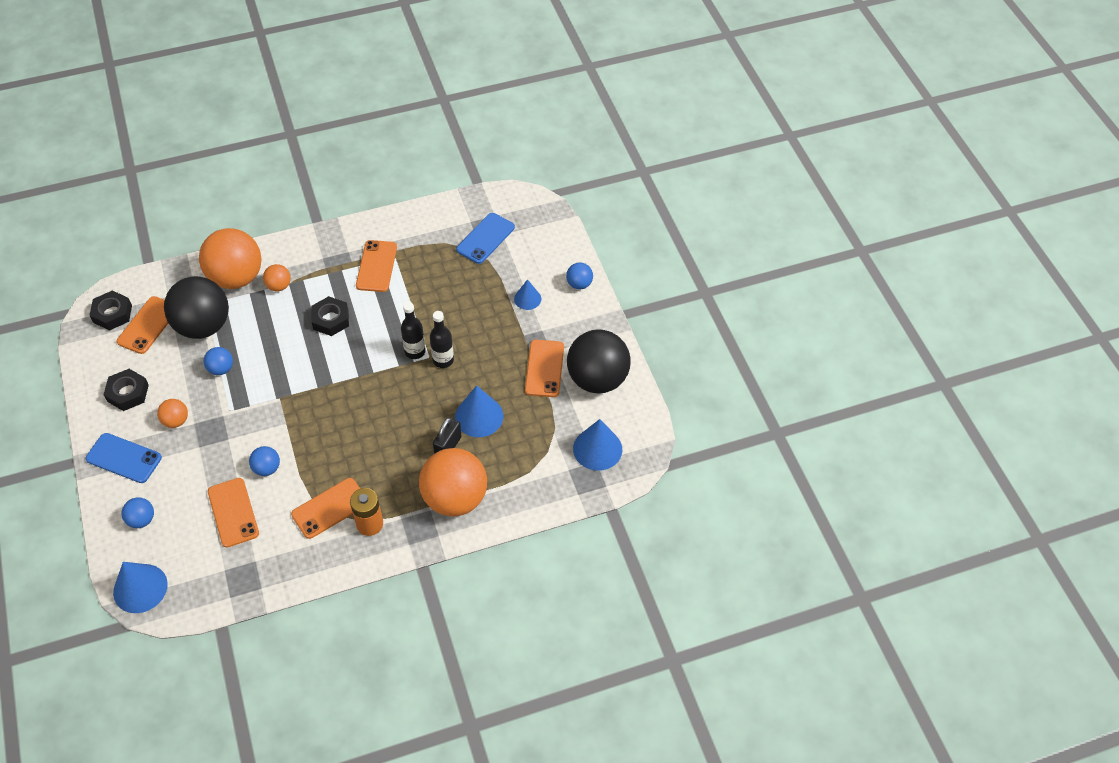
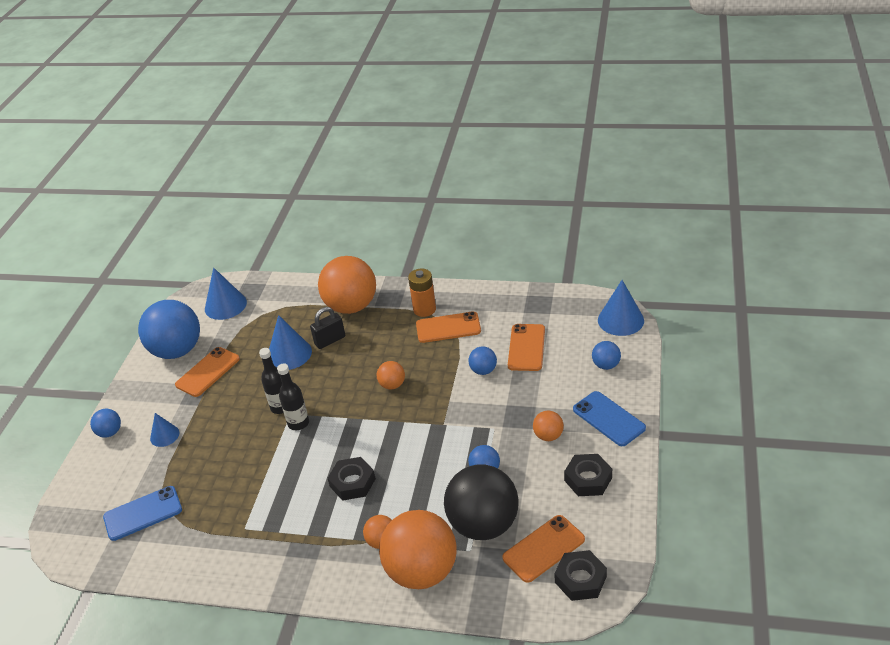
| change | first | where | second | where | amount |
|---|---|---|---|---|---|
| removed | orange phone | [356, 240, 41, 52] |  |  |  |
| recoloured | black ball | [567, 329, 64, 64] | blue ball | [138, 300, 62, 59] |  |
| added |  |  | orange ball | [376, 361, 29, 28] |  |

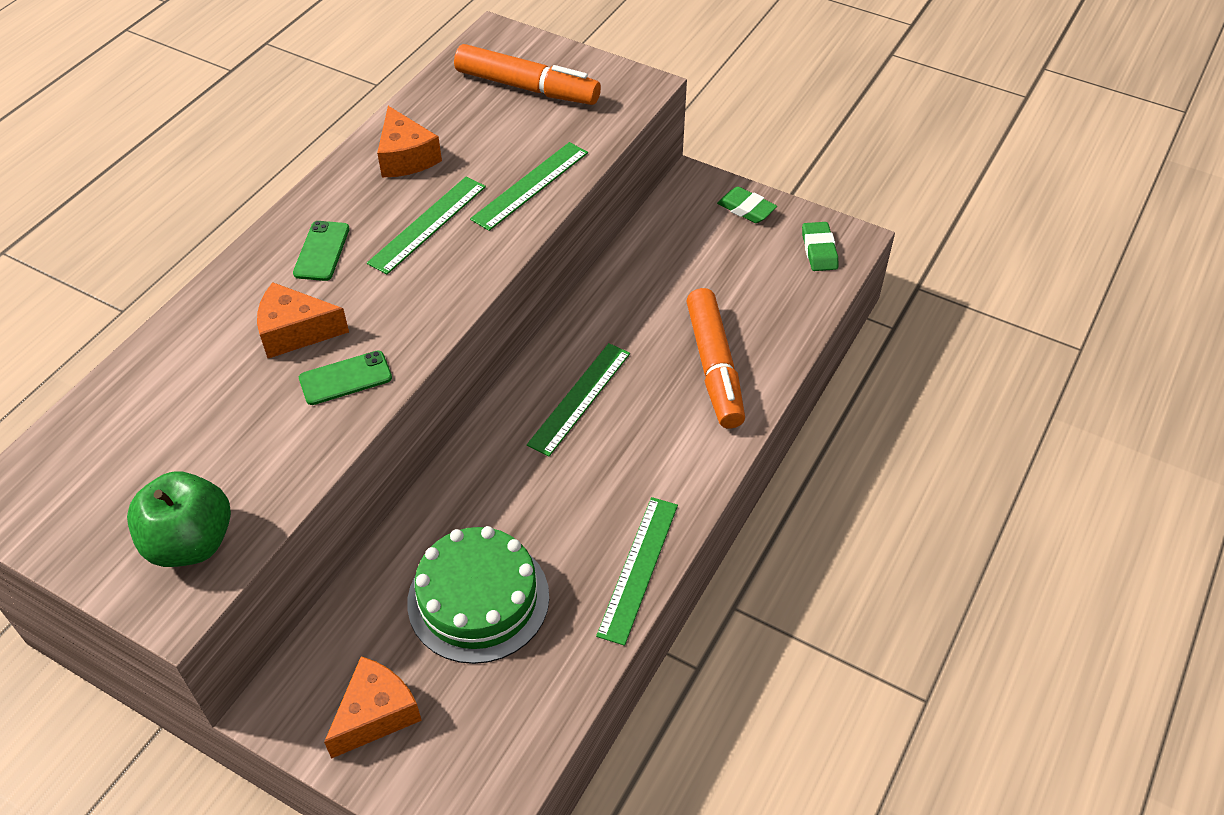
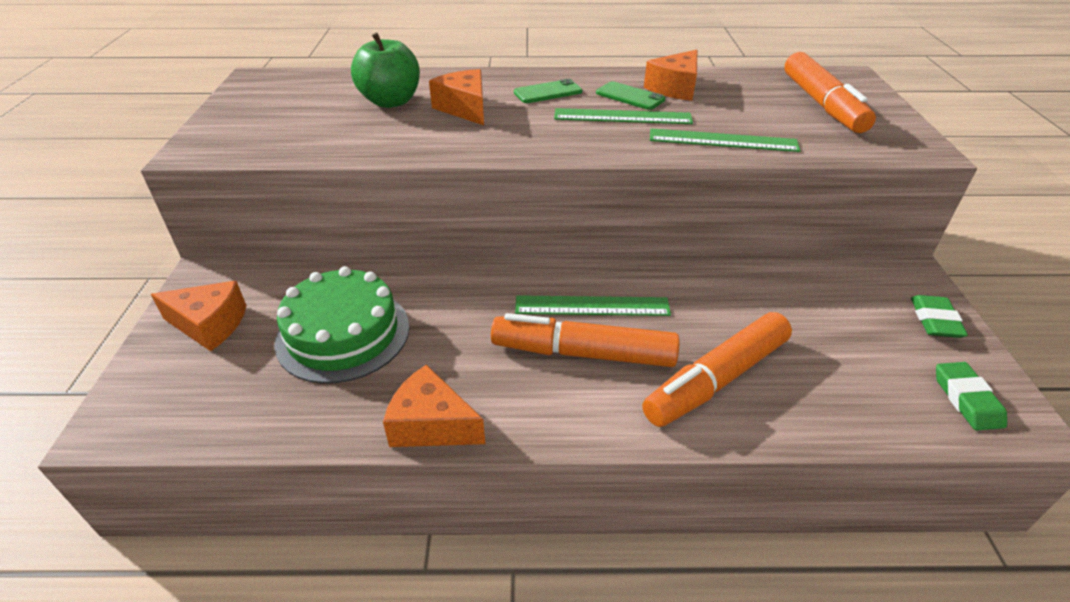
| change | first | where | second | where | amount |
|---|---|---|---|---|---|
| moved | green apple | [127, 471, 104, 96] |  | [351, 32, 69, 76] |  |
| moved | green phone | [299, 351, 93, 54] |  | [596, 81, 69, 29] |  |
| replaced | green ruler | [596, 497, 82, 149] | orange cheese | [383, 365, 102, 82] |  |
| turned | green eraser | [802, 222, 36, 49] |  | [936, 362, 71, 69] | 60 degrees counterclockwise |
| added |  |  | orange marker | [491, 313, 188, 54] |  |

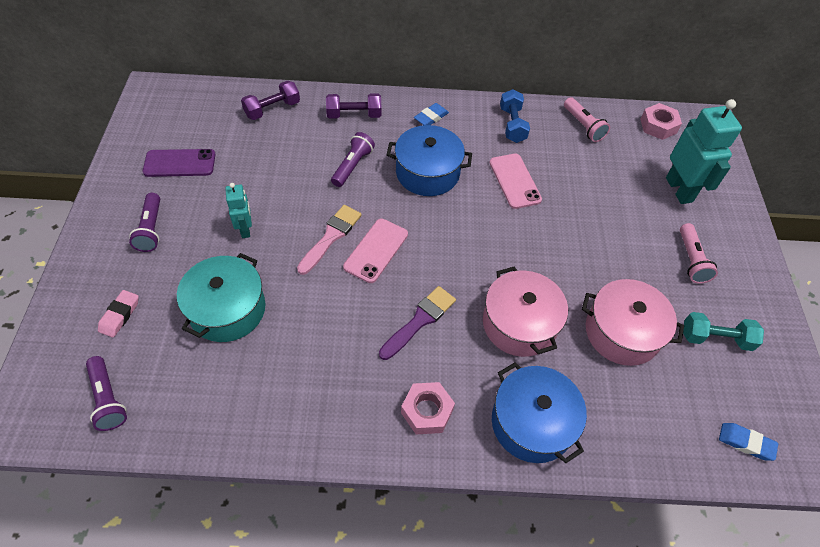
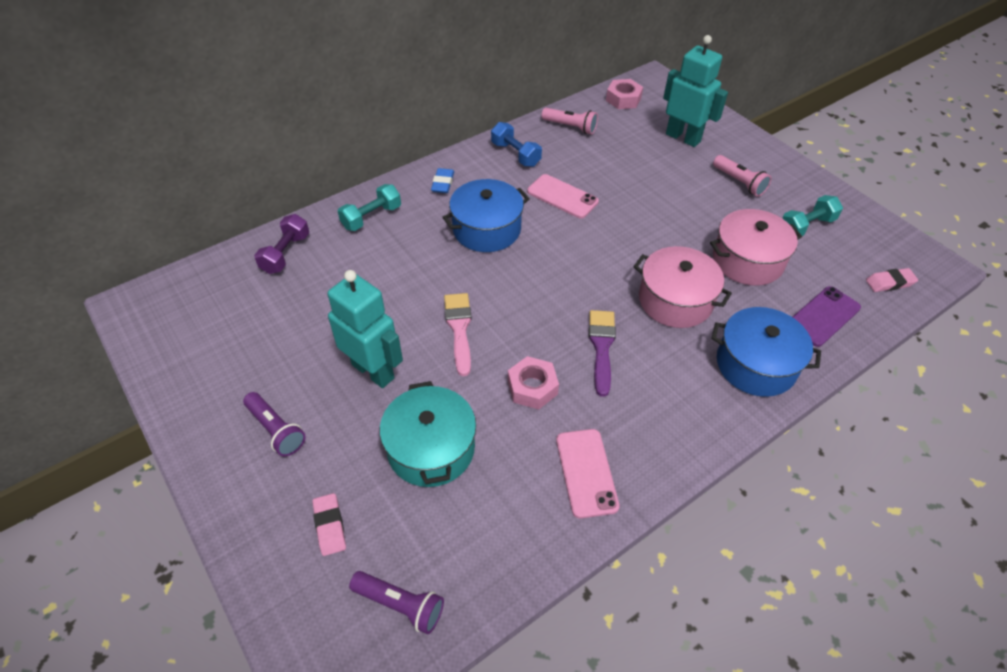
| change | first | where | second | where | amount |
|---|---|---|---|---|---|
| moved | purple phone | [143, 149, 73, 28] |  | [793, 286, 68, 61] |  |
| resized | turquoise robot | [225, 183, 27, 55] |  | [328, 270, 75, 118] | x1.80 |
| recoloured | purple dumbbell | [326, 94, 55, 25] | turquoise dumbbell | [338, 184, 63, 47] |  |
| removed | purple flashlight | [331, 132, 44, 55] |  |  |  |
| moved | pink phone | [343, 219, 65, 64] |  | [556, 429, 64, 89] |  |
| moved | pink nut | [401, 382, 54, 52] |  | [508, 356, 51, 53] |  |
| recoloured | blue eraser | [719, 423, 59, 38] | pink eraser | [866, 268, 52, 24] |  |

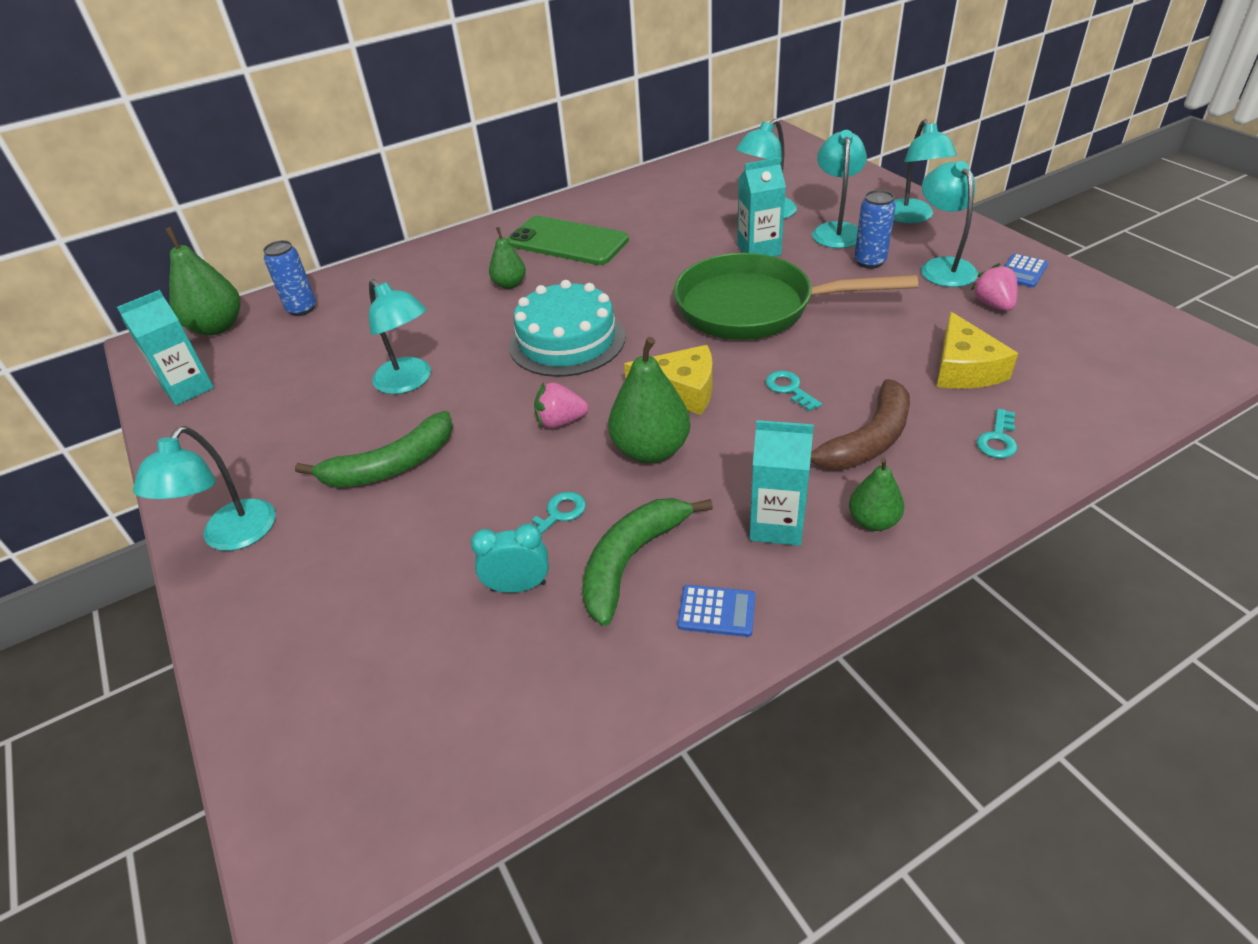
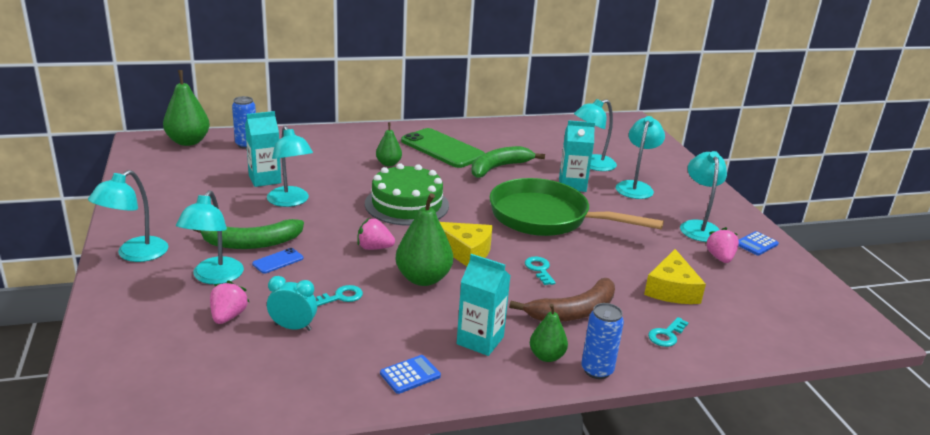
| change | first | where | second | where | amount |
|---|---|---|---|---|---|
| moved | turquoise carton | [117, 290, 97, 115] |  | [245, 111, 36, 76] |  |
| recoloured | turquoise cake | [509, 280, 117, 97] | green cake | [365, 163, 84, 63] |  |
| moved | green banana | [582, 498, 131, 128] |  | [471, 146, 74, 32] |  |
| turned | blue calculator | [678, 585, 77, 52] |  | [380, 355, 61, 39] | 60 degrees counterclockwise |
| moved | blue can | [854, 190, 42, 79] |  | [581, 303, 43, 76] |  |
| moved | turquoise lamp | [893, 119, 64, 105] |  | [176, 190, 68, 94] |  |
| added |  |  | pink strawberry | [210, 280, 39, 44] |  |
| added |  |  | blue phone | [252, 248, 52, 26] |  |

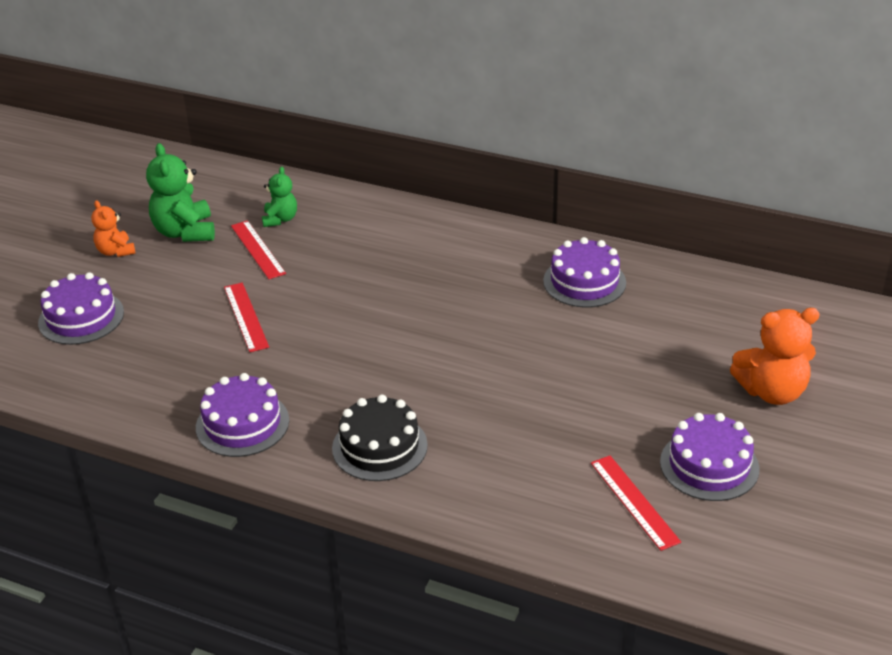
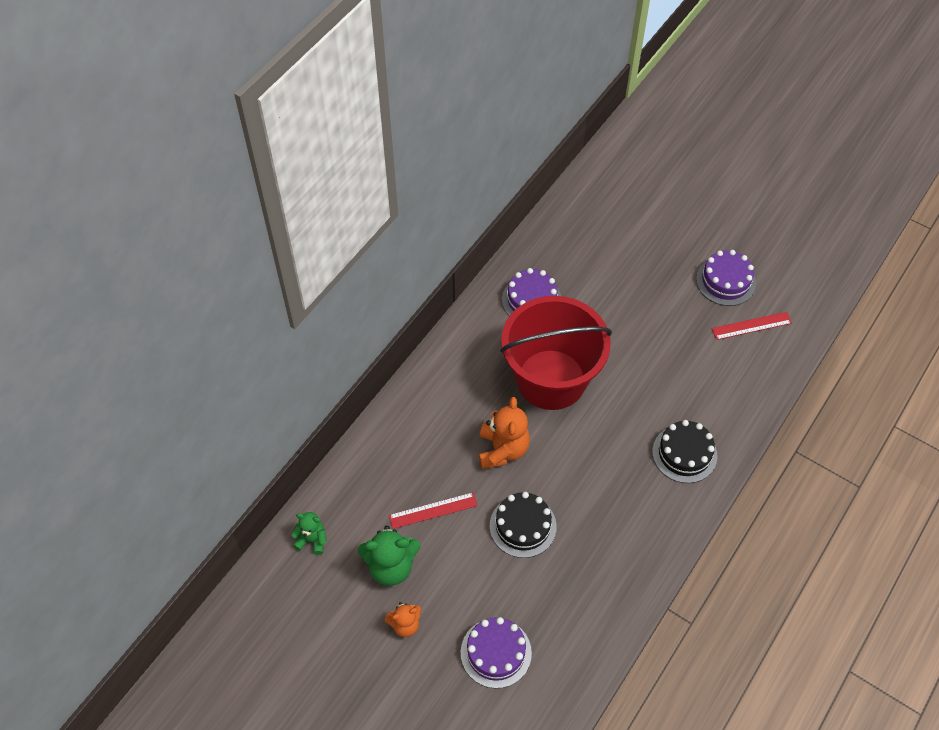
| change | first | where | second | where | amount |
|---|---|---|---|---|---|
| removed | purple cake | [196, 373, 93, 84] |  |  |  |
| replaced | red ruler | [224, 283, 45, 69] | black cake | [490, 492, 67, 66] |  |
| moved | green teddy bear | [262, 167, 35, 60] |  | [291, 512, 36, 43] |  |
| moved | orange teddy bear | [730, 308, 90, 97] |  | [479, 397, 51, 72] |  |
| added |  |  | red bucket | [500, 296, 112, 114] |  |

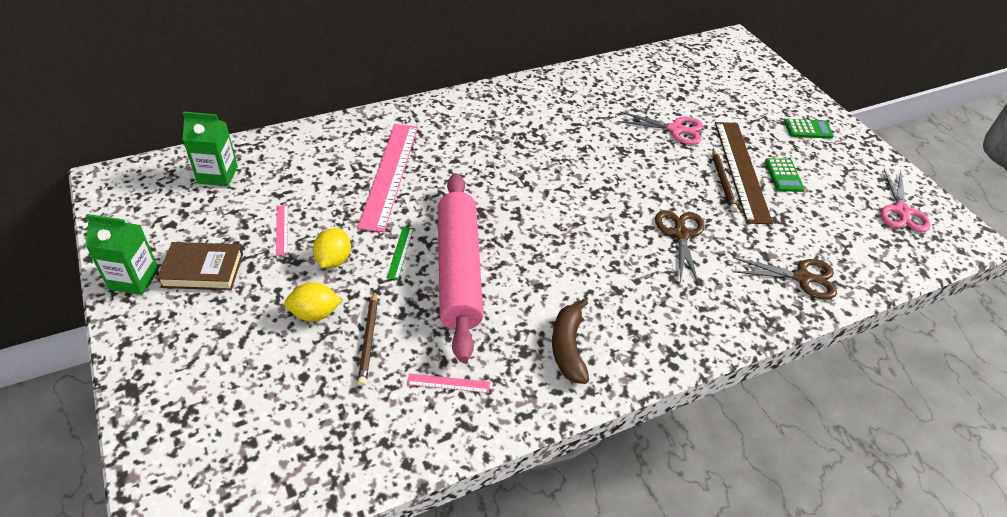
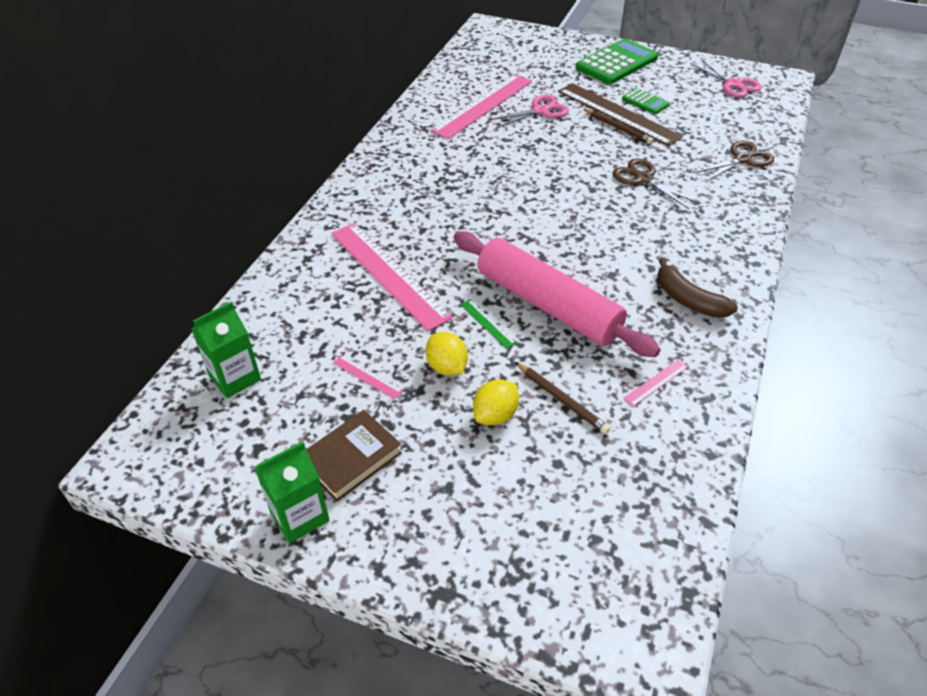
| change | first | where | second | where | amount |
|---|---|---|---|---|---|
| resized | green calculator | [784, 119, 50, 20] |  | [576, 39, 82, 45] | x1.99 |
| added |  |  | pink ruler | [430, 74, 102, 65] |  |

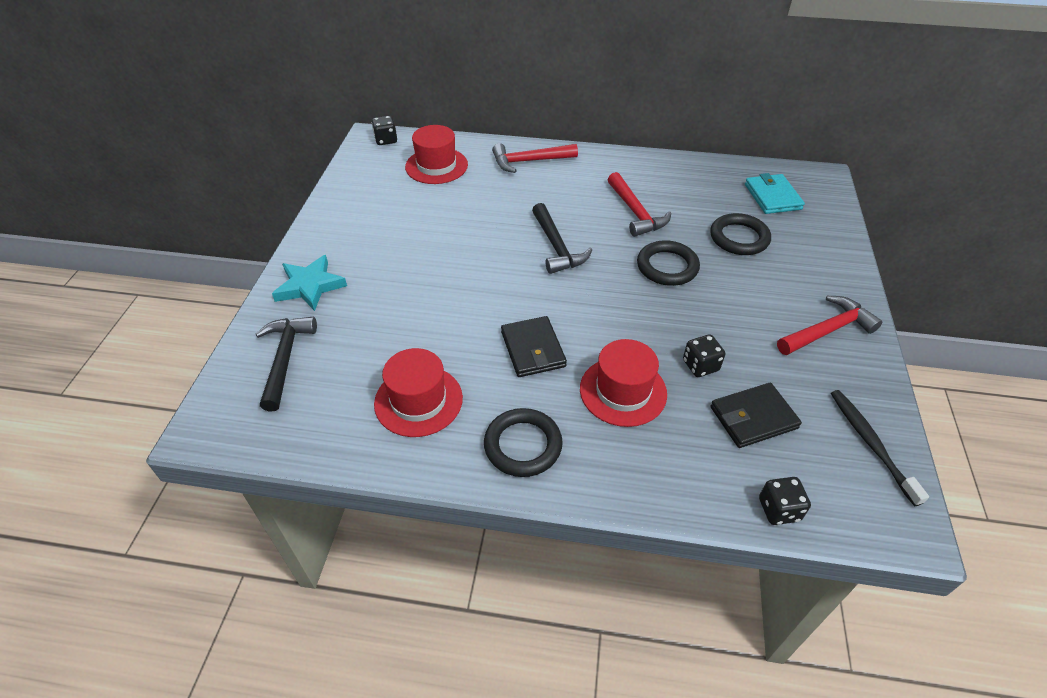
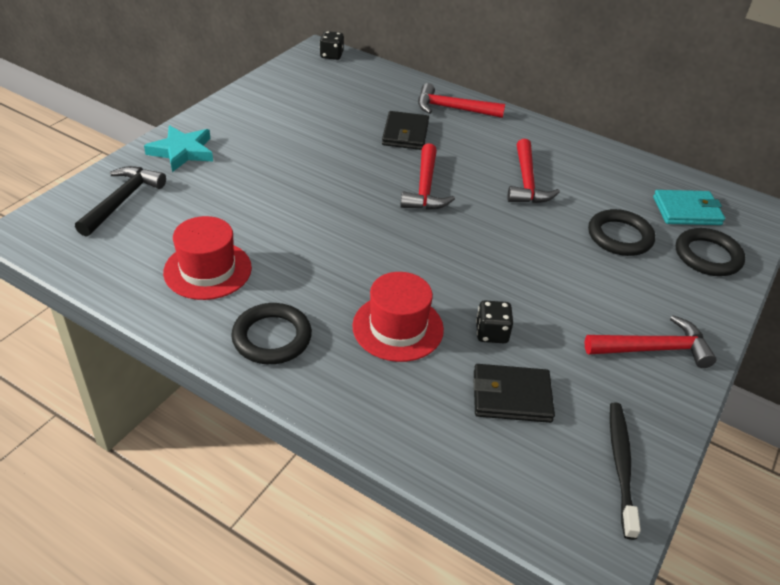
| change | first | where | second | where | amount |
|---|---|---|---|---|---|
| removed | red hat | [405, 125, 63, 59] |  |  |  |
| moved | black wallet | [501, 316, 66, 61] |  | [382, 111, 47, 39] |  |
| recoloured | black hammer | [532, 203, 60, 71] | red hammer | [400, 143, 55, 67] |  |
| moved | black ring | [637, 240, 63, 46] |  | [676, 228, 69, 48] |  |
| turned | turquoise wallet | [745, 173, 60, 41] |  | [653, 190, 72, 35] | 75 degrees clockwise |
| removed | black dice | [759, 477, 52, 48] |  |  |  |

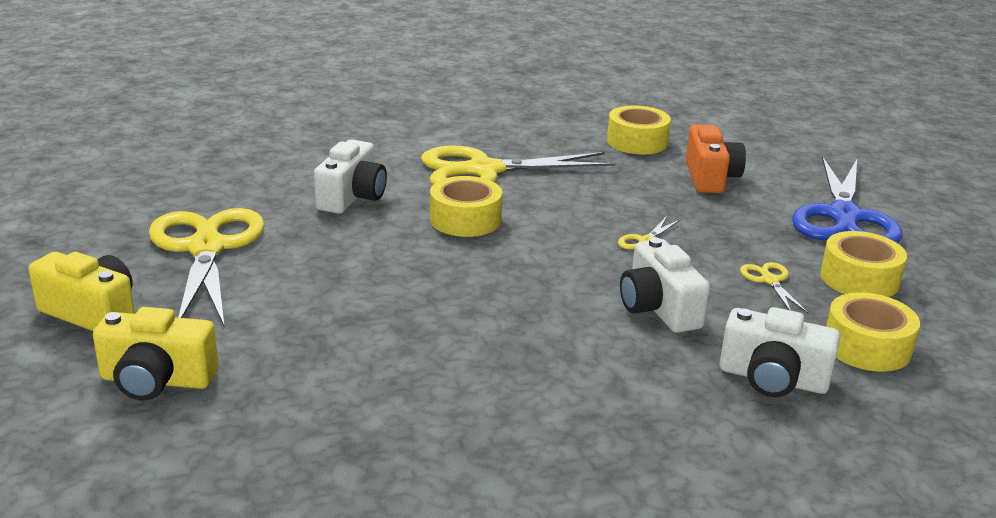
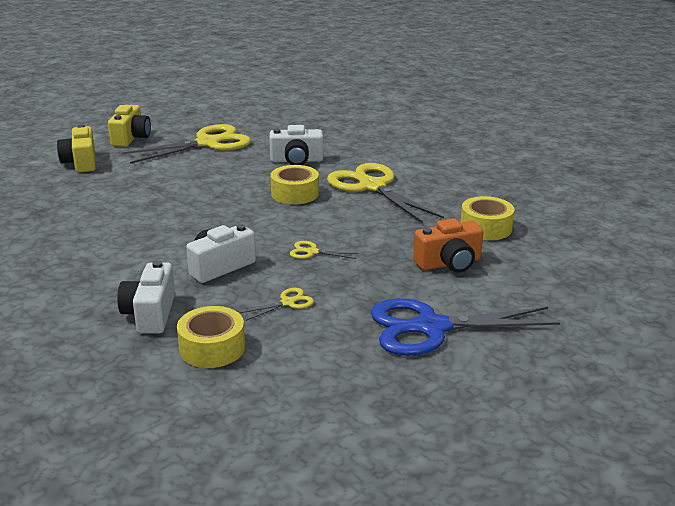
| change | first | where | second | where | amount |
|---|---|---|---|---|---|
| removed | yellow tape | [820, 231, 87, 66] |  |  |  |

